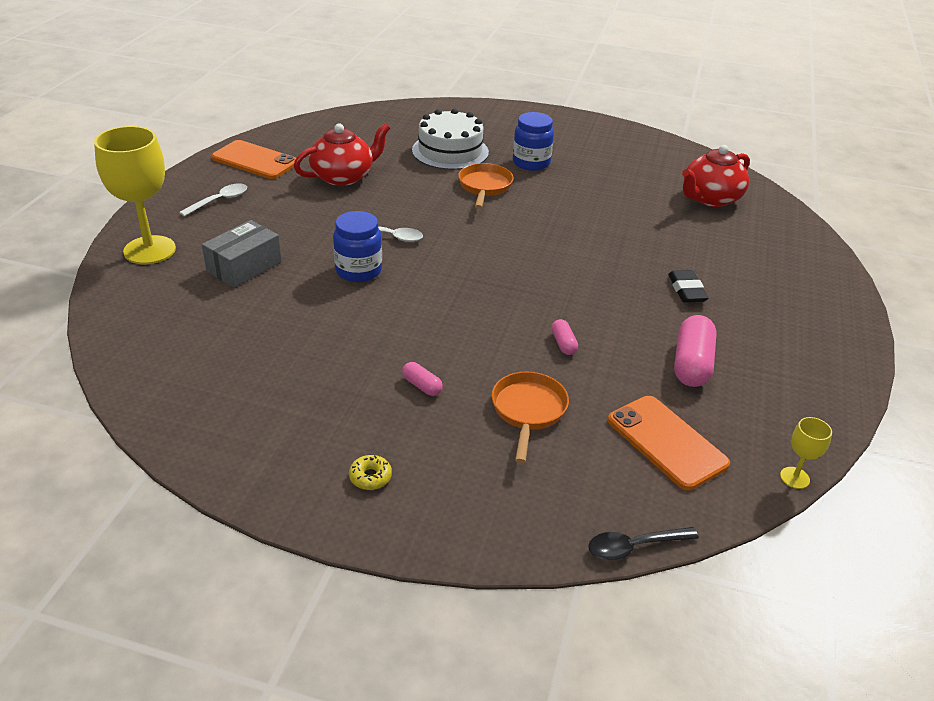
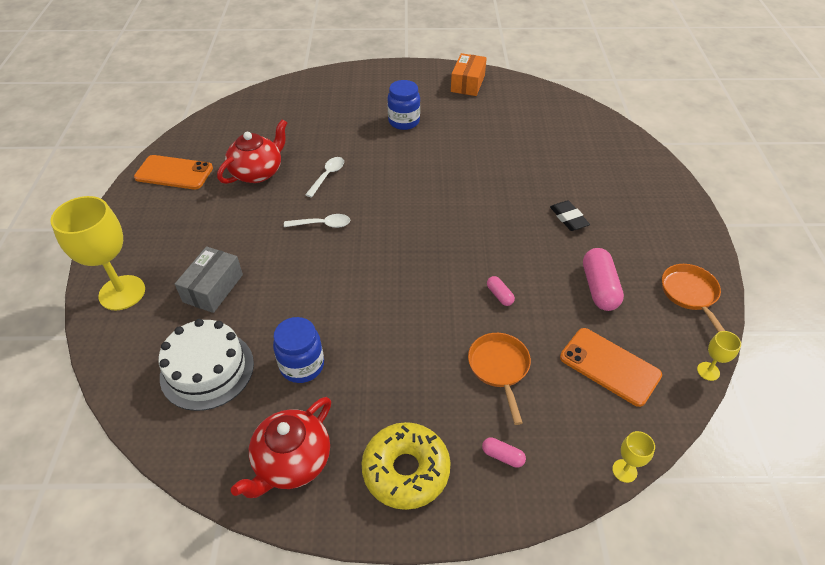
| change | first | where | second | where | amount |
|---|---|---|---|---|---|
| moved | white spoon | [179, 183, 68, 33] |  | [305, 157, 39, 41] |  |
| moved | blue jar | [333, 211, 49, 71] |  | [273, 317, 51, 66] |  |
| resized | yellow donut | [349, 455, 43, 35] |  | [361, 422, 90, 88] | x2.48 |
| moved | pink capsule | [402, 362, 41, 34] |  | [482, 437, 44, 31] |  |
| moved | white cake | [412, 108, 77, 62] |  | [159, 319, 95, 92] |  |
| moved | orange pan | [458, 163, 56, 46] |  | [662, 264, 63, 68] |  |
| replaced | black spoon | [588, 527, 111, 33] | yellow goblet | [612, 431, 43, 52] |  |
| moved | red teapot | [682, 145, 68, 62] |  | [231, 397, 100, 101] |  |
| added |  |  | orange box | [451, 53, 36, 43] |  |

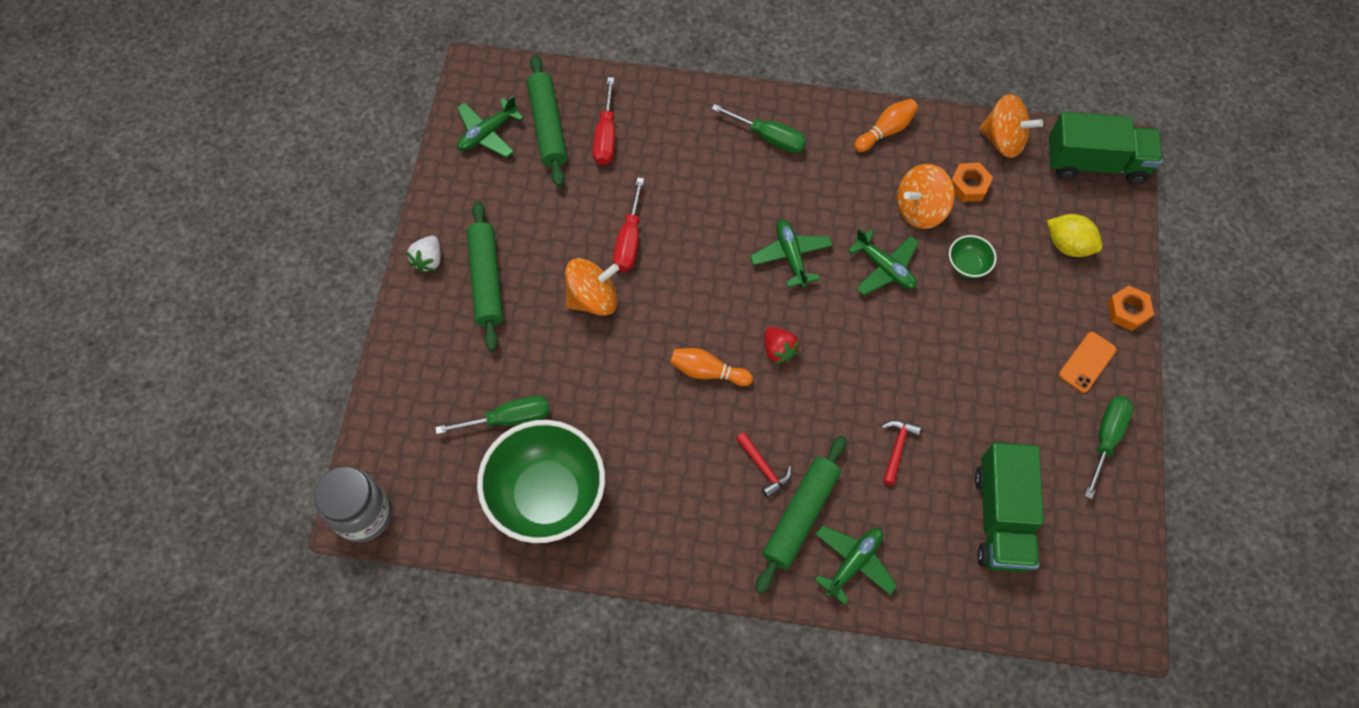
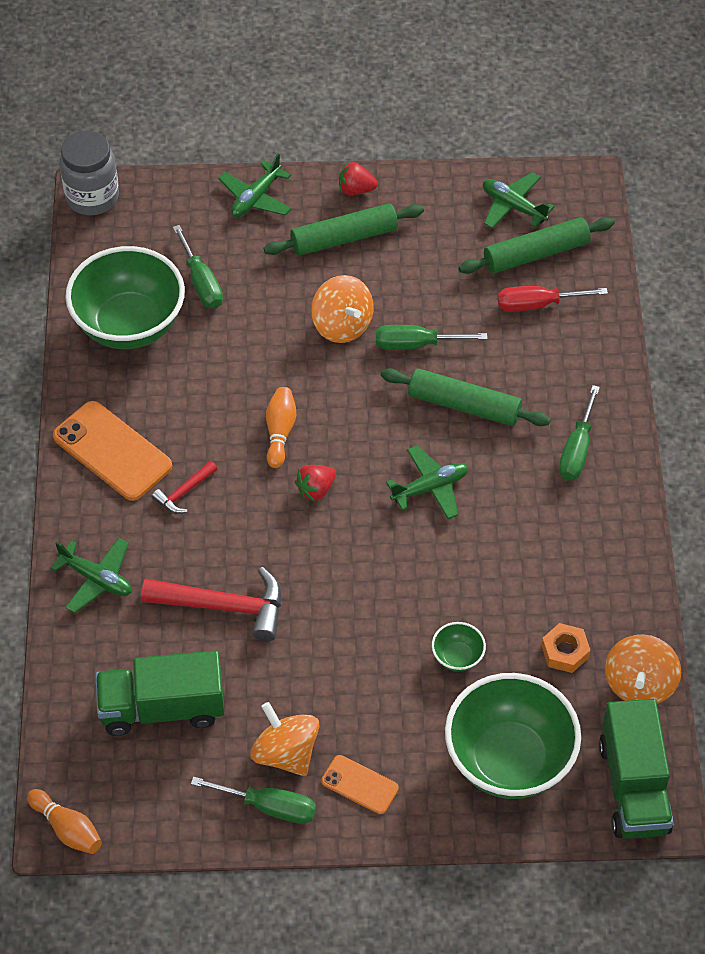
| change | first | where | second | where | amount |
|---|---|---|---|---|---|
| recoloured | white strawberry | [407, 236, 34, 36] | red strawberry | [339, 161, 39, 34] |  |
| recoloured | red screwdriver | [613, 177, 31, 95] | green screwdriver | [376, 325, 111, 25] |  |
| moved | green rolling pin | [756, 435, 90, 159] |  | [381, 368, 170, 58] |  |
| moved | green plane | [847, 228, 72, 67] |  | [218, 153, 74, 64] |  |
| moved | orange bowling pin | [854, 99, 64, 53] |  | [27, 789, 75, 65] |  |
| resized | red hammer | [882, 420, 39, 65] |  | [141, 567, 141, 74] | x1.94 |
| moved | orange spinning top | [897, 164, 58, 65] |  | [250, 702, 70, 74] |  |
| replaced | yellow lemon | [1047, 214, 55, 43] | green bowl | [445, 673, 136, 126] |  |
| removed | orange nut | [1107, 286, 47, 45] |  |  |  |
| added |  |  | orange phone | [53, 401, 119, 100] |  |

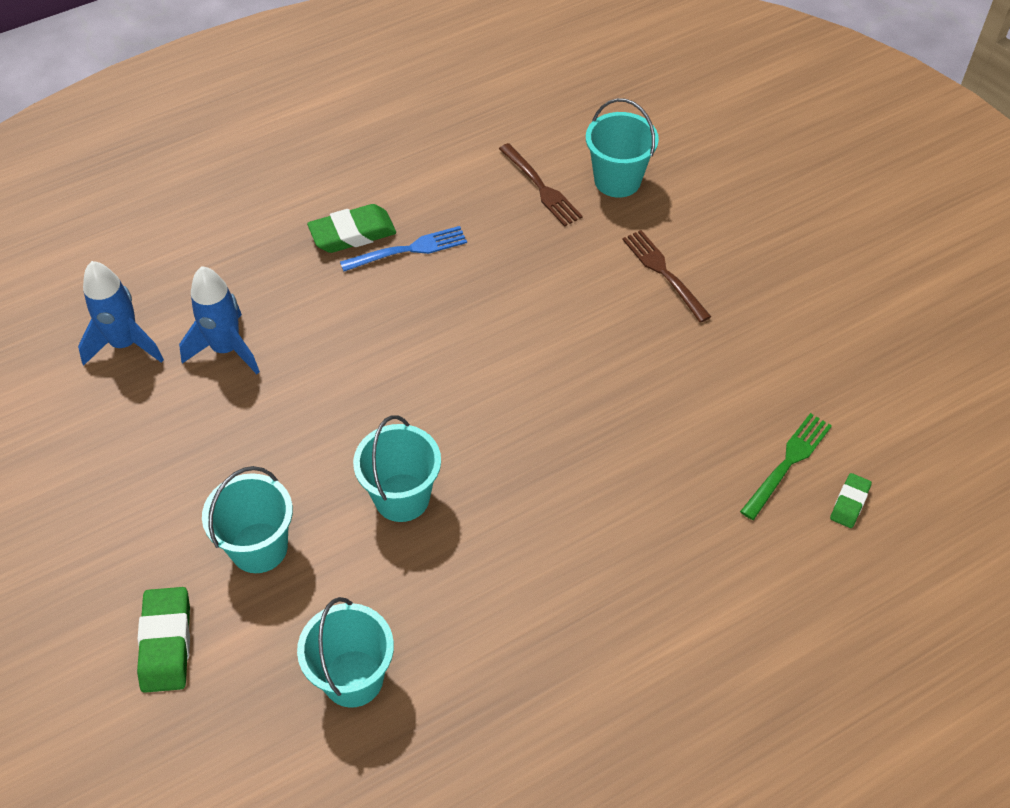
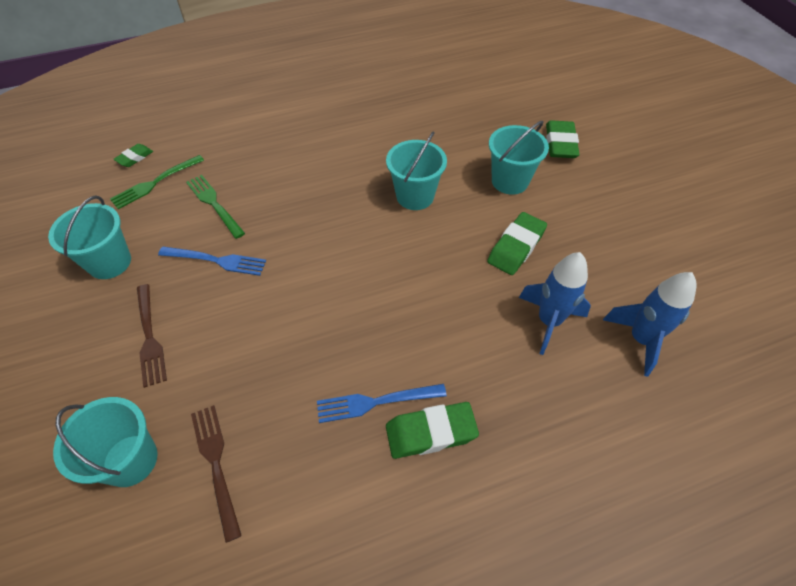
| change | first | where | second | where | amount |
|---|---|---|---|---|---|
| moved | turquoise bucket | [297, 597, 97, 111] |  | [48, 195, 83, 84] |  |
| added |  |  | blue fork | [158, 246, 108, 30] |  |
| added |  |  | green fork | [186, 175, 59, 64] |  |
| added |  |  | green eraser | [487, 212, 60, 63] |  |

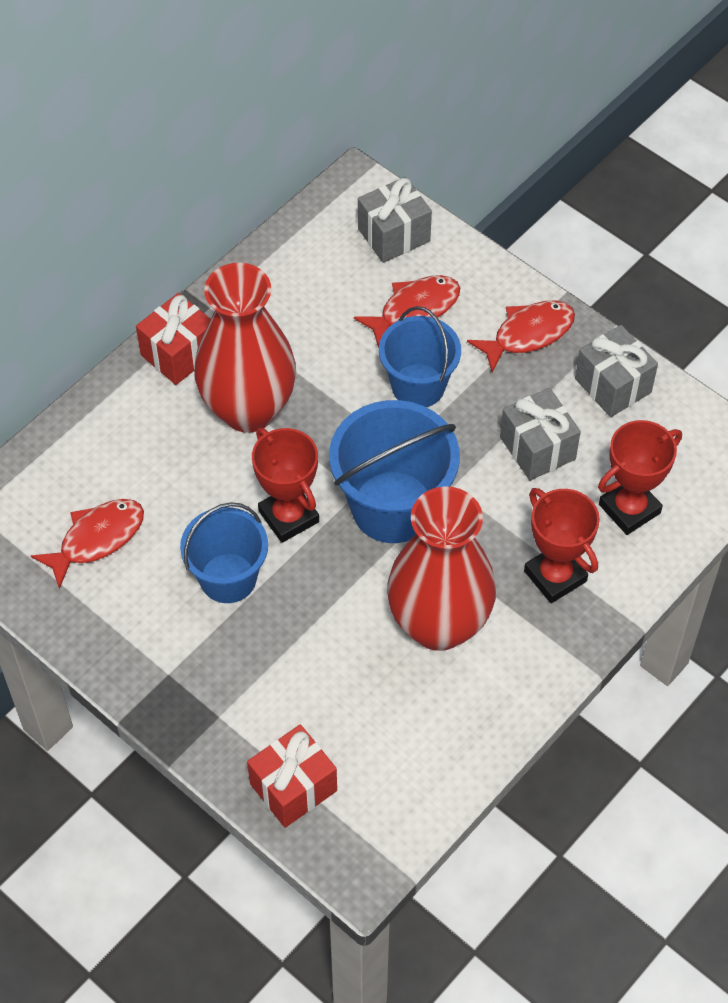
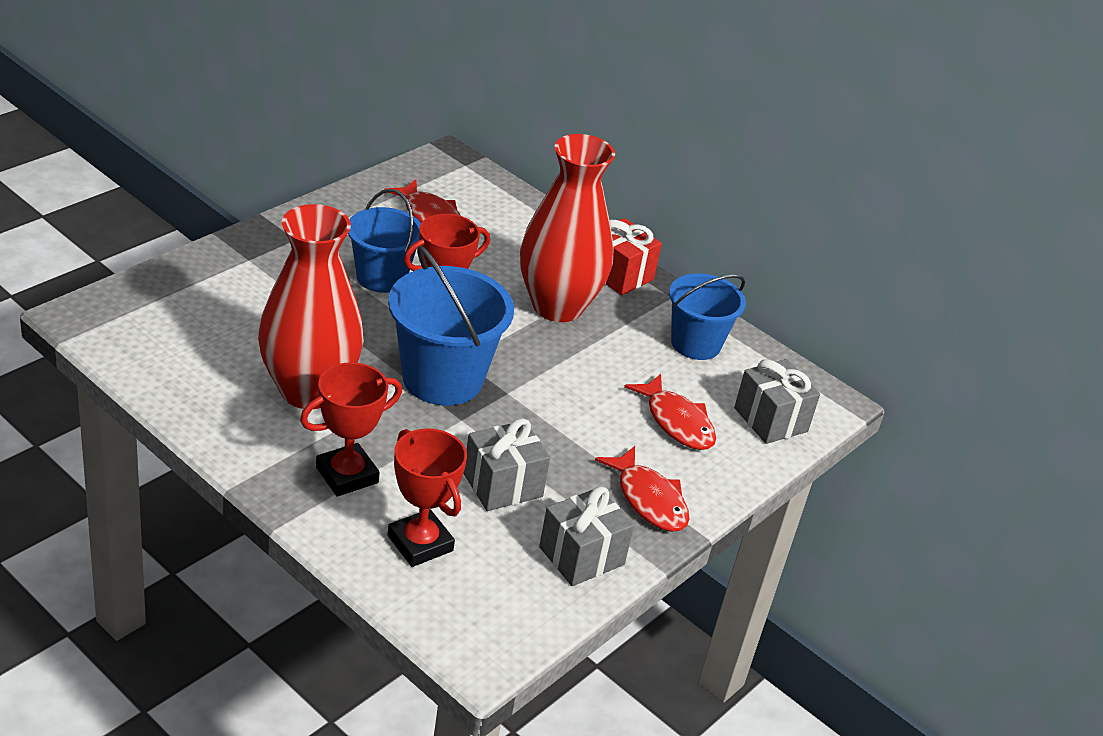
| change | first | where | second | where | amount |
|---|---|---|---|---|---|
| removed | red gift | [247, 724, 90, 104] |  |  |  |
| moved | blue bucket | [379, 306, 82, 101] |  | [669, 273, 77, 87] |  |

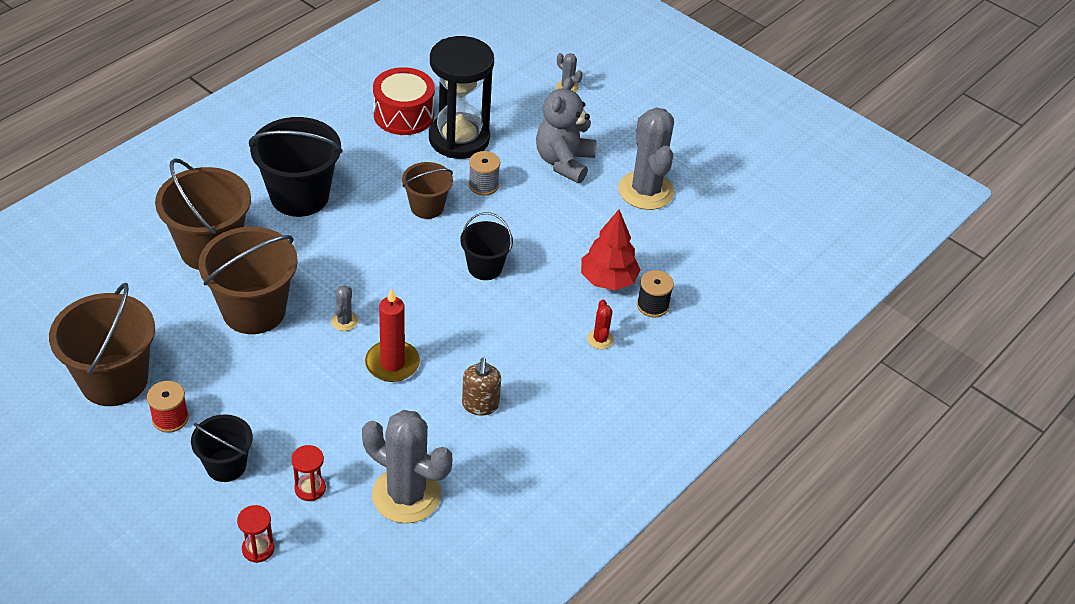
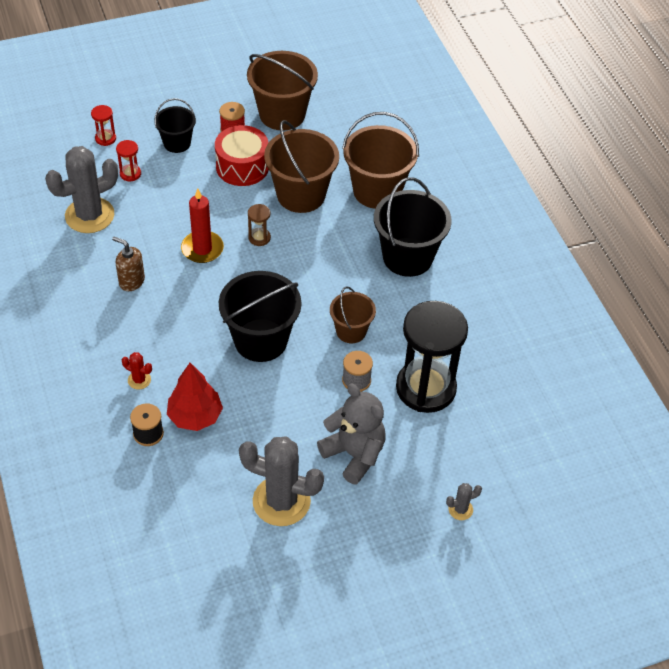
| change | first | where | second | where | amount |
|---|---|---|---|---|---|
| replaced | grey cactus | [331, 286, 27, 45] | brown hourglass | [248, 204, 23, 42] |  |
| moved | red drum | [373, 67, 62, 68] |  | [215, 125, 54, 61] |  |
| resized | black bucket | [460, 212, 53, 68] |  | [219, 271, 82, 91] | x1.74 |

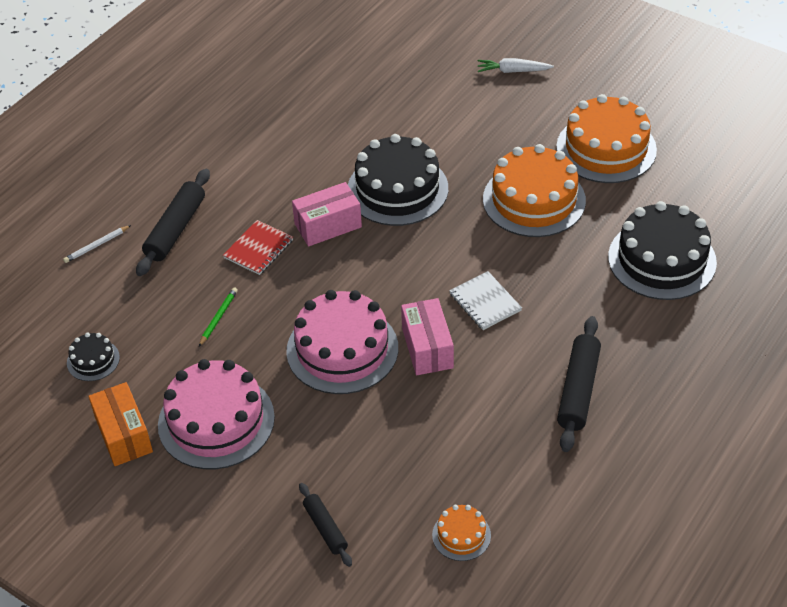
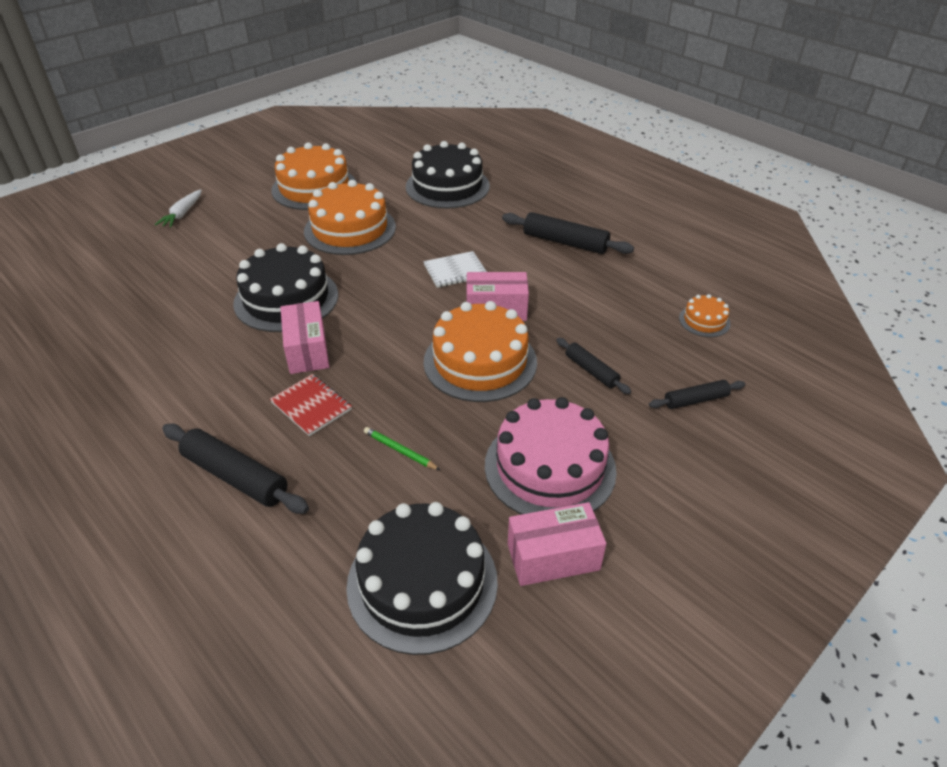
| change | first | where | second | where | amount |
|---|---|---|---|---|---|
| removed | white pencil | [63, 225, 68, 38] |  |  |  |
| resized | black cake | [67, 333, 53, 48] |  | [346, 502, 152, 153] | x2.13 |
| recoloured | orange box | [88, 382, 65, 84] | pink box | [508, 502, 99, 84] |  |
| recoloured | pink cake | [286, 290, 112, 104] | orange cake | [423, 301, 114, 101] |  |
| added |  |  | black rolling pin | [556, 338, 75, 56] |  |

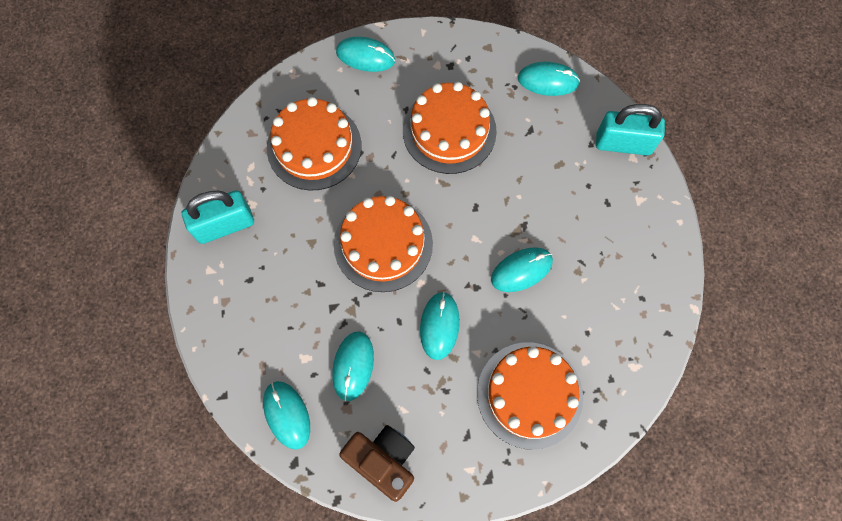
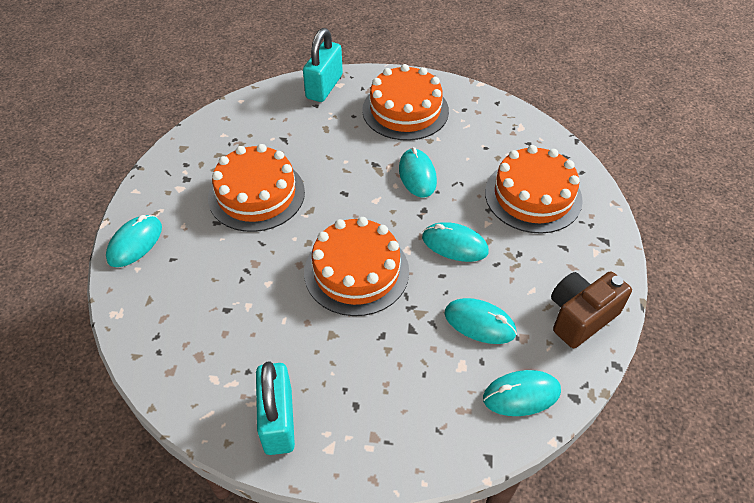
| change | first | where | second | where | amount |
|---|---|---|---|---|---|
| moved | orange cake | [267, 97, 95, 93] |  | [362, 64, 87, 77] |  |
| removed | turquoise mouse | [518, 62, 62, 34] |  |  |  |

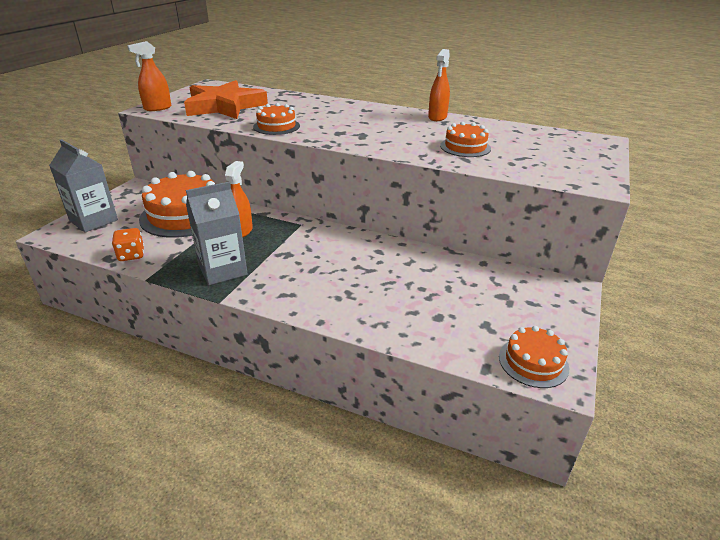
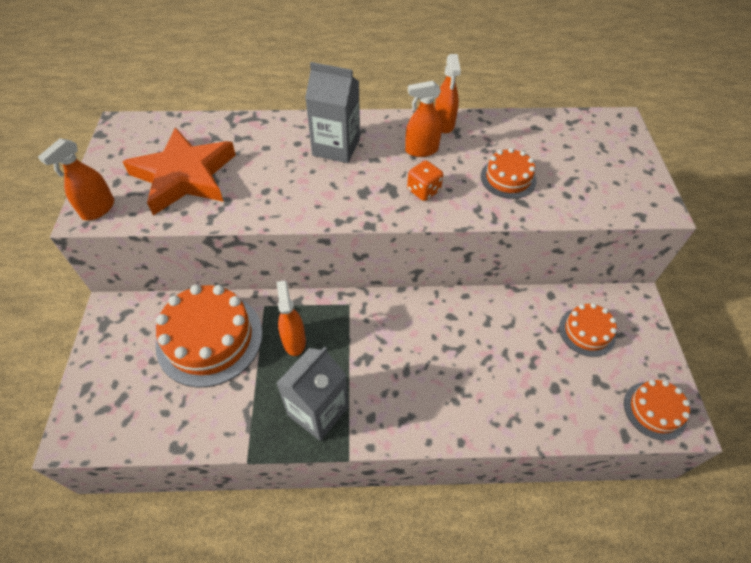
| change | first | where | second | where | amount |
|---|---|---|---|---|---|
| moved | grey carton | [49, 139, 69, 94] |  | [305, 62, 55, 101] |  |
| moved | orange dice | [112, 228, 32, 33] |  | [407, 160, 36, 41] |  |
| moved | orange cake | [253, 103, 47, 32] |  | [559, 303, 58, 54] |  |
| added |  |  | orange spray bottle | [405, 81, 37, 76] |  |

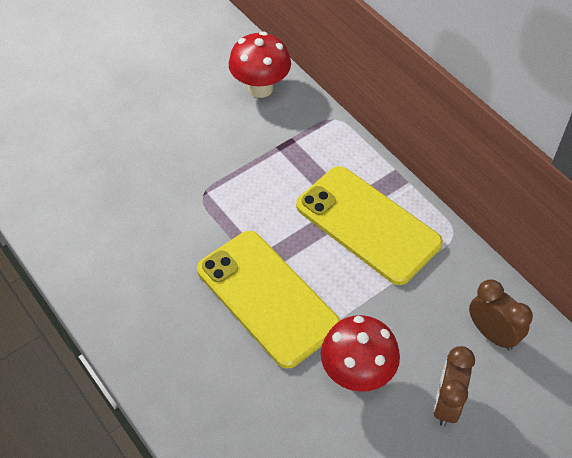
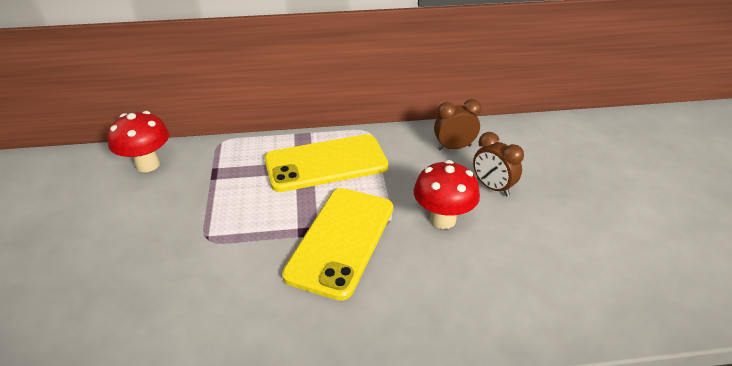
| change | first | where | second | where | amount |
|---|---|---|---|---|---|
| turned | yellow phone | [197, 231, 144, 138] |  | [282, 188, 111, 113] | 60 degrees counterclockwise |

